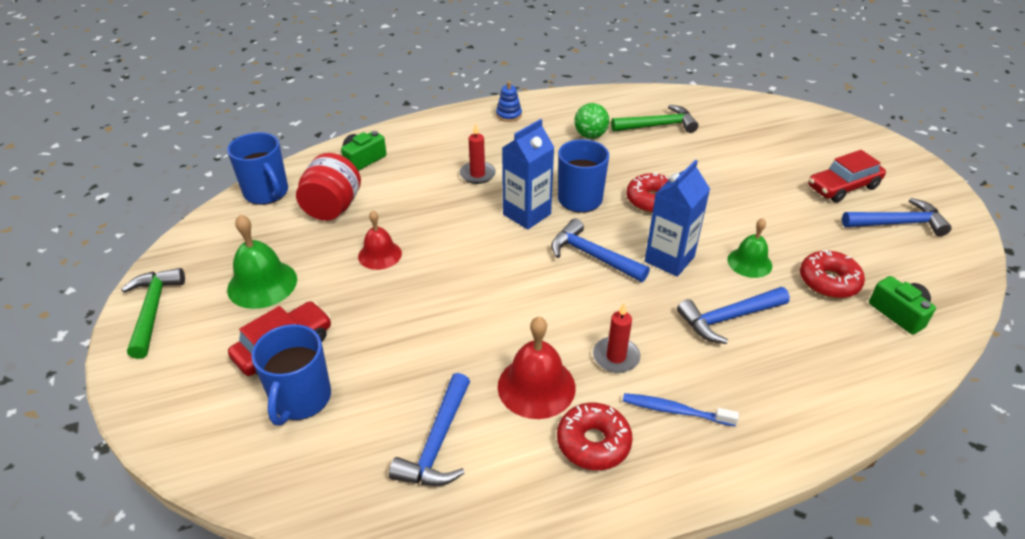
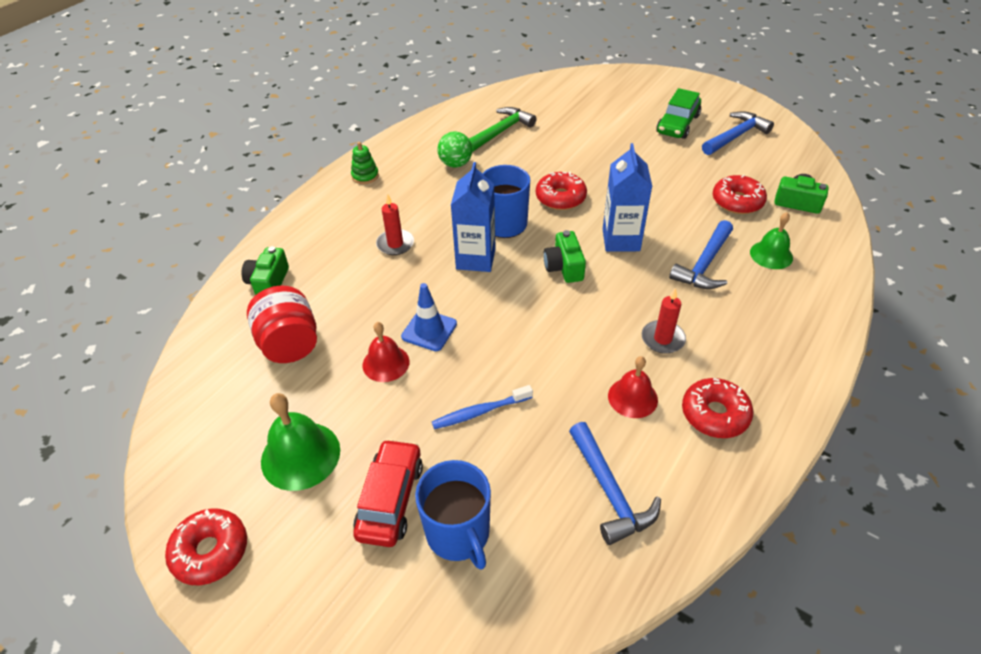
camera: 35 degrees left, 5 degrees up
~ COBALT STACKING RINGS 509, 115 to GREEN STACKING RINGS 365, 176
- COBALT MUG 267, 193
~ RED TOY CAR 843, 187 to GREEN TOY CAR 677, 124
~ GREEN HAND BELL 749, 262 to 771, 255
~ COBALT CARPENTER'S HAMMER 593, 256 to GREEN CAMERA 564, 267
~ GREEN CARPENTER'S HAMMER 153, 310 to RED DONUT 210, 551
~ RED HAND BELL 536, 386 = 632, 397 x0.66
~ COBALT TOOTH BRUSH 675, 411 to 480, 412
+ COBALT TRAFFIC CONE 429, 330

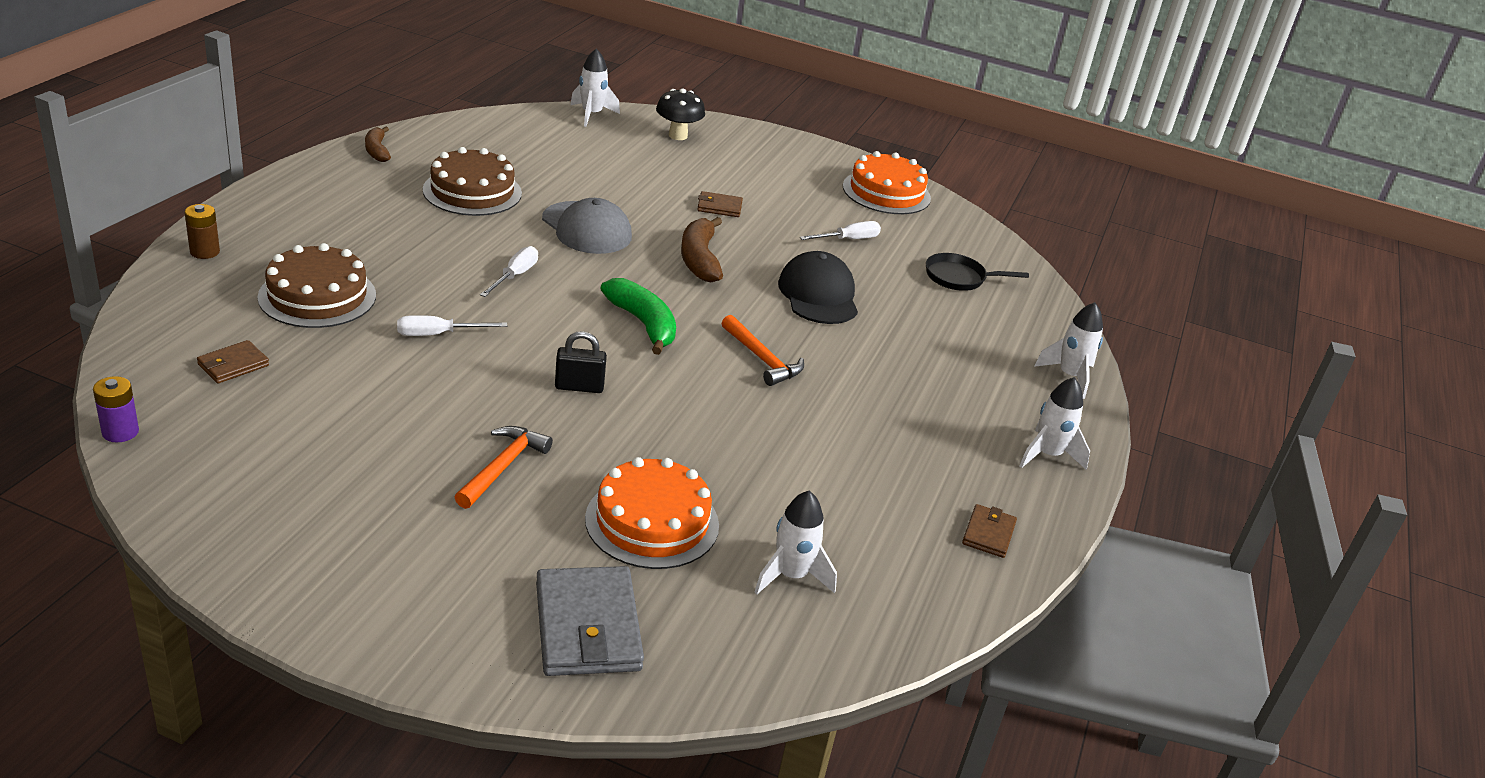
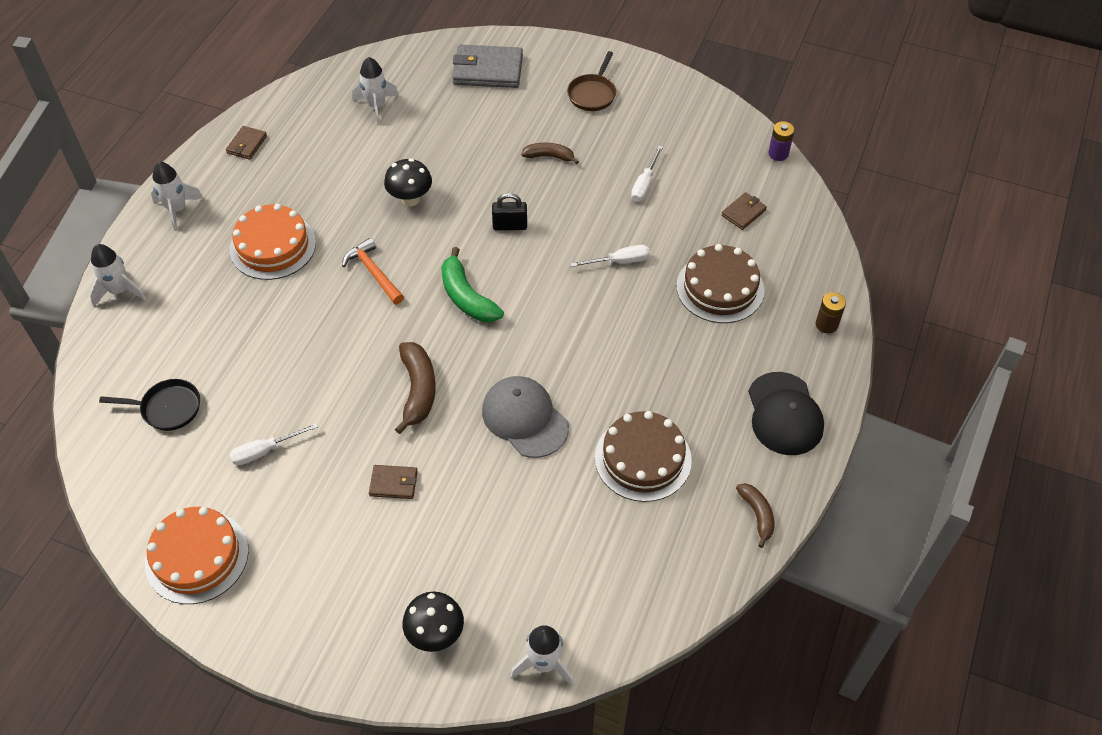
camera: 175 degrees left, 20 degrees up
~ SNOW-WHITE FLAT SCREWDRIVER 515, 276 to 644, 184
~ BLACK PEAKED CAP 818, 295 to 784, 414
~ ORANGE CARPENTER'S HAMMER 503, 467 to BROWN TOY BANANA 549, 156
~ ORANGE GATEAU 652, 522 to 273, 246
~ ASH-GREY WALLET 587, 626 = 488, 70 75 degrees counterclockwise
+ BROWN FRYING PAN 592, 94
+ BLACK TOADSTOOL 410, 199

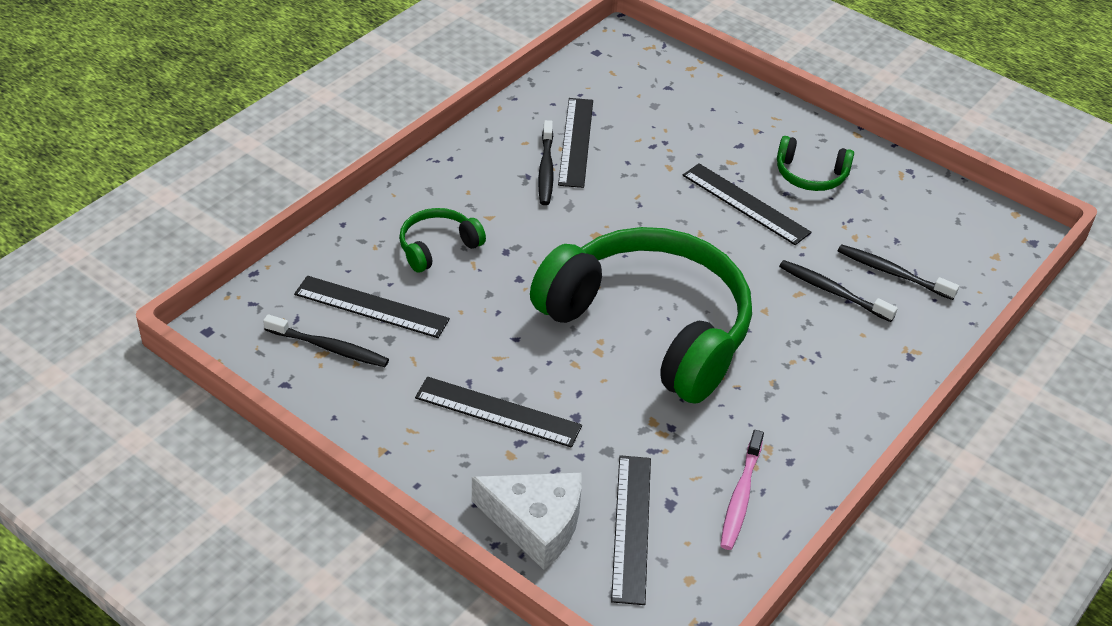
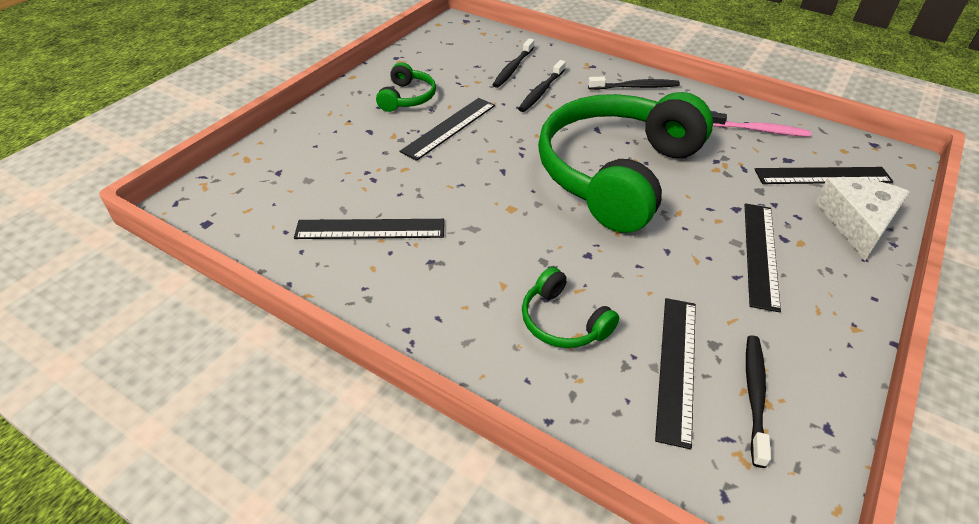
camera: 95 degrees left, 0 degrees up
~ BLACK TOOTH BRUSH 546, 169 to 635, 87

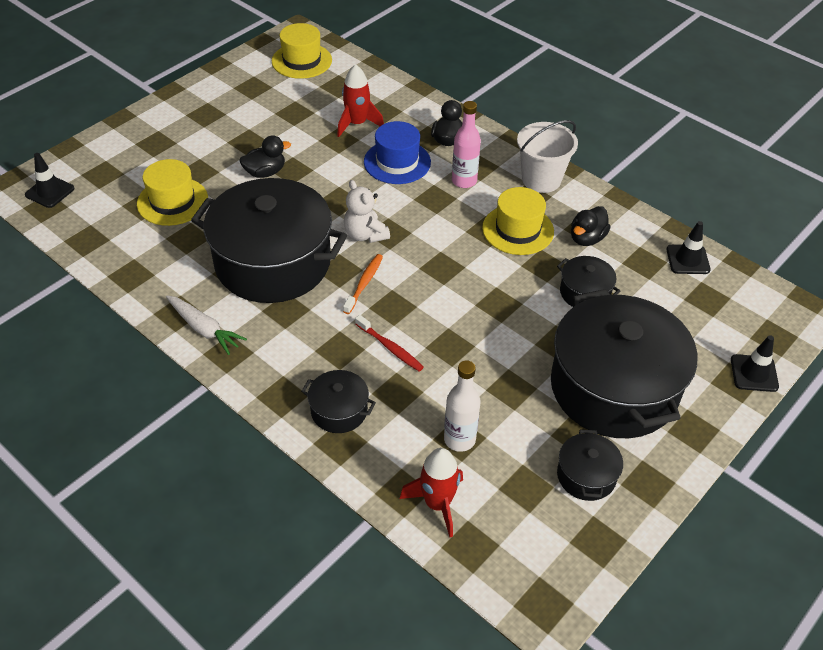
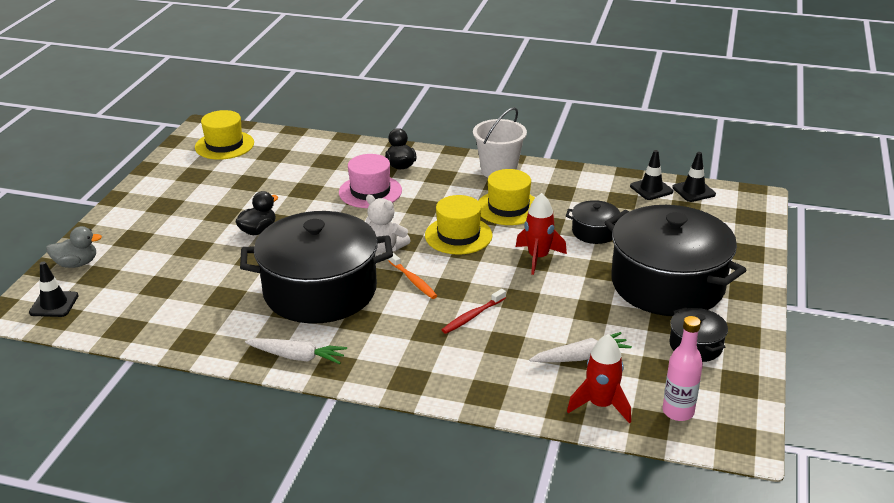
camera: 25 degrees left, 15 degrees down
~ RED ROCKET 357, 124 to 538, 258
~ ROSE-PINK BOTTLE 464, 181 to 678, 412
~ COBALT TALL HAT 397, 162 to ROSE-PINK TALL HAT 370, 191
~ YELLOW TALL HAT 172, 201 to 458, 235
- BLACK RUBBER DUCK 587, 238
~ ORANGE TOOTH BRUSH 364, 283 = 413, 280 150 degrees clockwise
~ RED TOOTH BRUSH 390, 347 = 472, 316 120 degrees clockwise
~ BLACK TRAFFIC CONE 754, 373 to 693, 191
~ SNOW-WHITE BOTTLE 459, 439 to SNOW-WHITE ROOT VEGETABLE 581, 357
- BLACK COOKING POT 339, 411
+ ASH-GREY RUBBER DUCK 76, 264

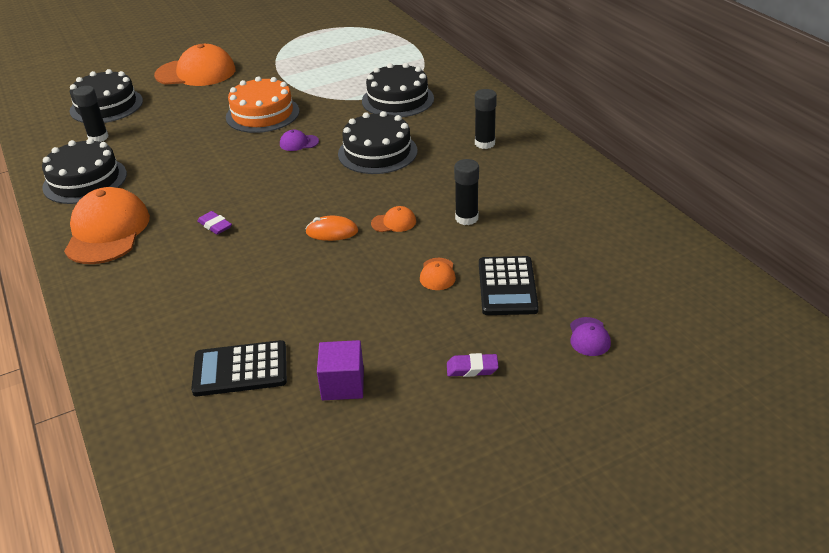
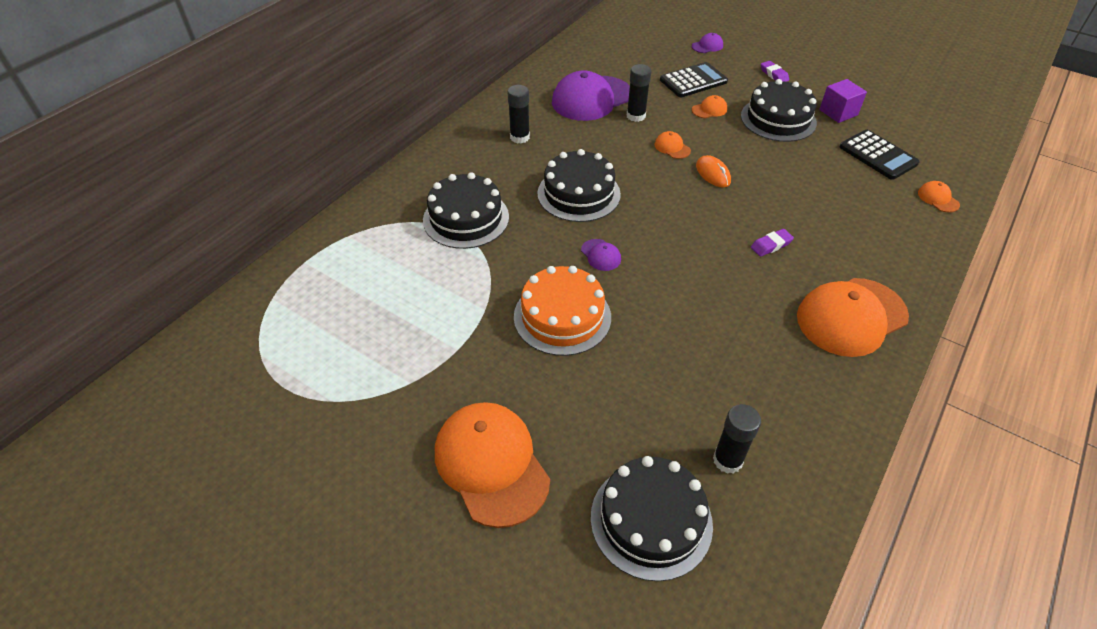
camera: 120 degrees left, 10 degrees up
~ BLACK GATEAU 85, 180 to 778, 119
~ PURPLE PENCIL ERASER 215, 226 = 771, 245 45 degrees clockwise
+ PURPLE PEAKED CAP 591, 98
+ ORANGE PEAKED CAP 938, 199

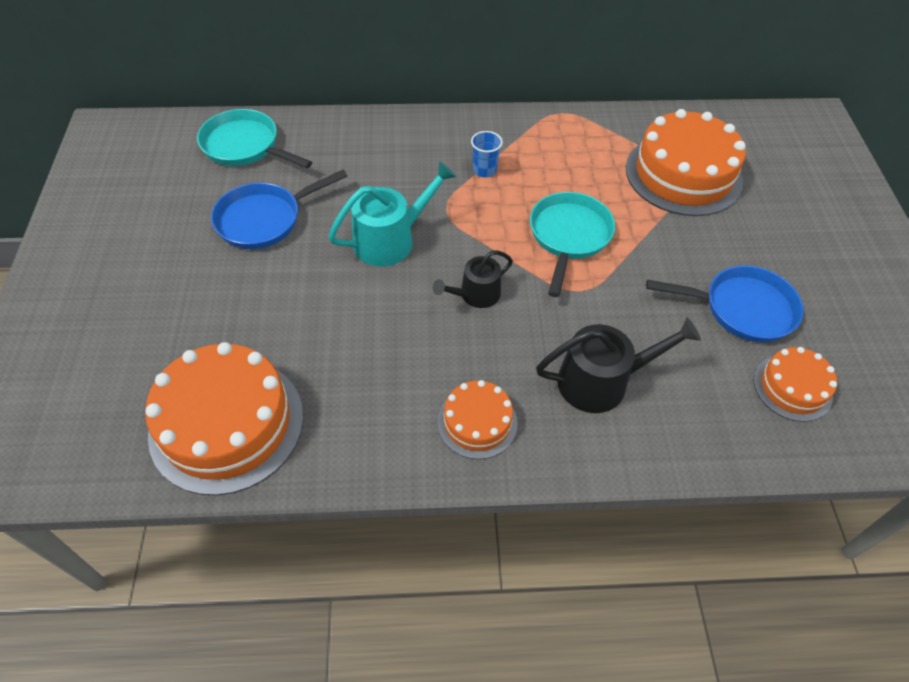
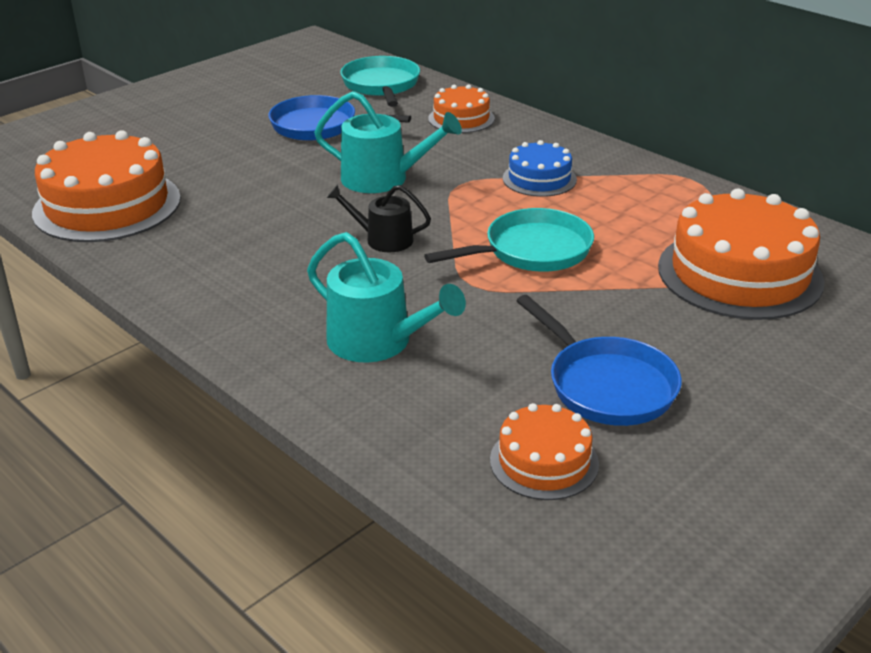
camera: 50 degrees right, 20 degrees down
~ COBALT BEAKER 484, 170 to COBALT GATEAU 539, 179
~ BLACK WATERING CAN 601, 381 to AQUA WATERING CAN 378, 342
~ ORANGE GATEAU 477, 422 to 461, 118

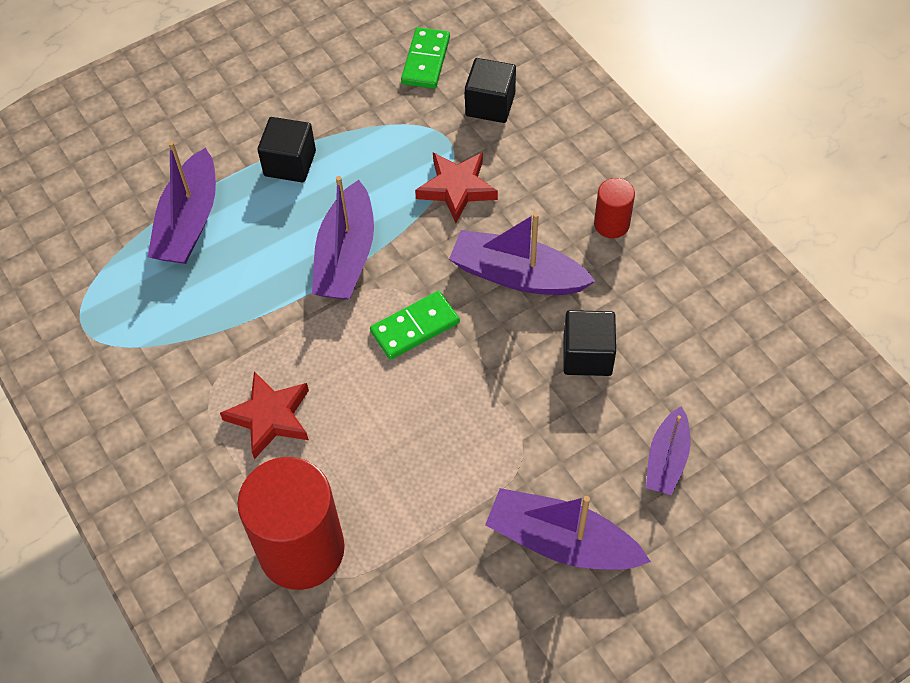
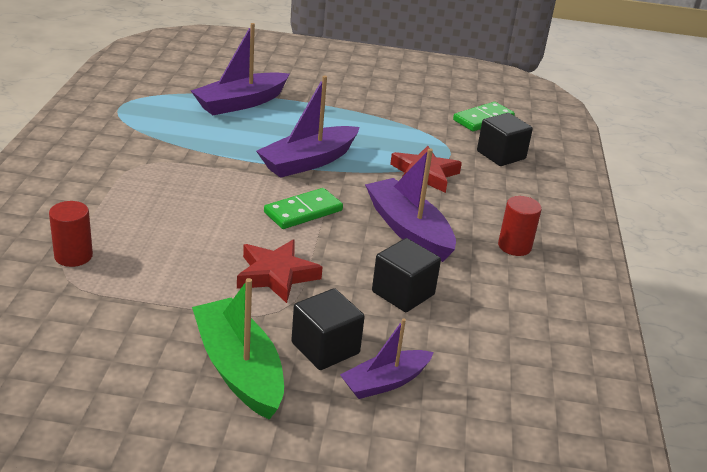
camera: 35 degrees right, 25 degrees down
~ BLACK CUBE 290, 163 to 325, 348
~ GREEN DOMINO PIECE 415, 327 = 303, 211 45 degrees counterclockwise
~ RED STAR SHAPE 270, 417 to 276, 275
~ RED SOLID CYLINDER 301, 549 = 73, 256 x0.48
~ PURPLE SAILBOAT 561, 542 to GREEN SAILBOAT 239, 369

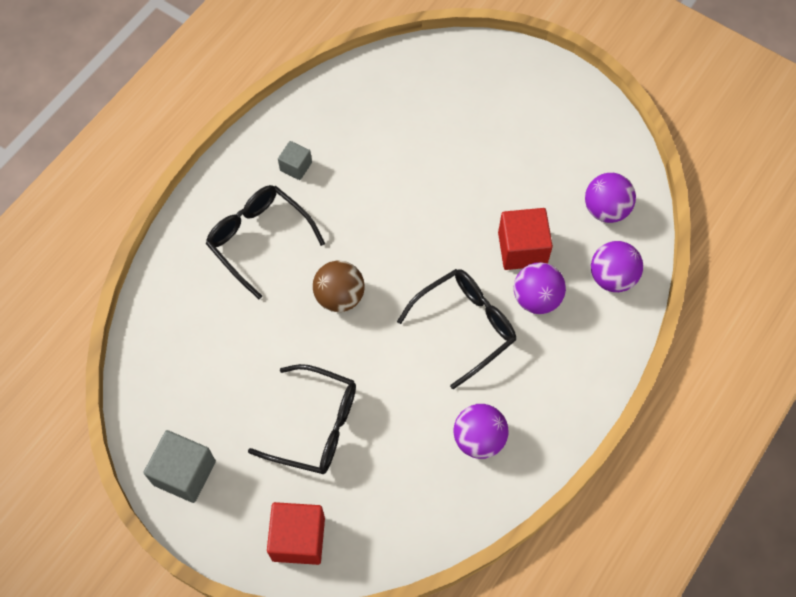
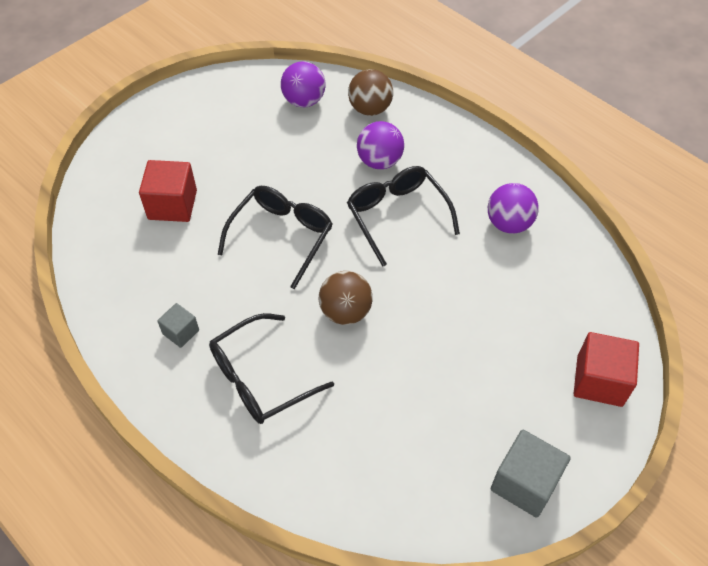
camera: 80 degrees left, 10 degrees down
~ RED CUBE 522, 249 to 172, 205
~ PURPLE PLAY BALL 612, 277 to BROWN PLAY BALL 370, 109
~ BLACK SPECTACLES 316, 426 to 282, 236

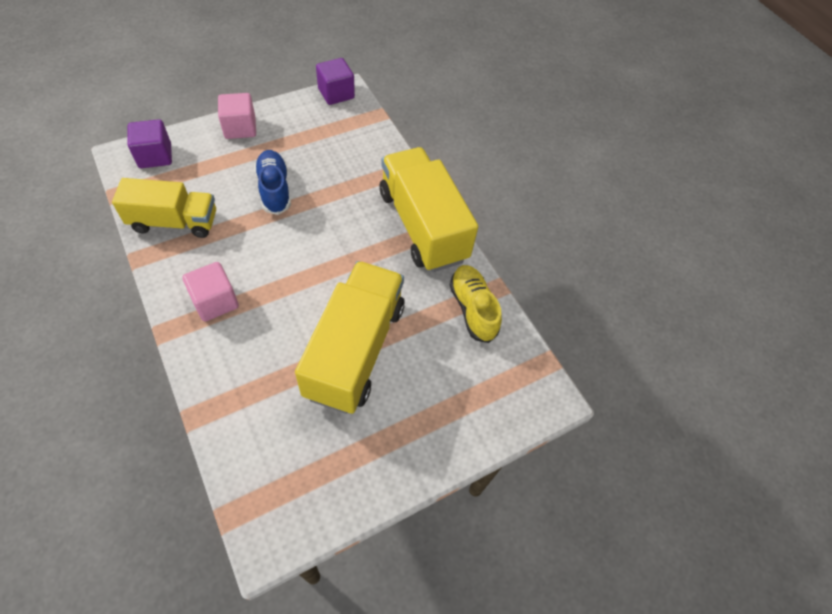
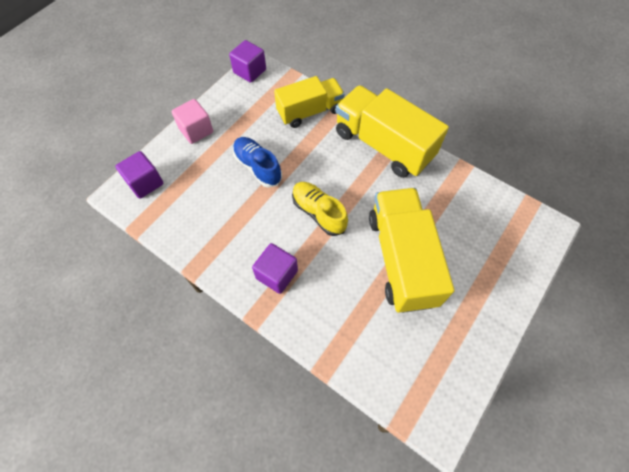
camera: 20 degrees left, 5 degrees up
~ YELLOW TRUCK 174, 222 to 310, 112
~ ROSE-PINK CUBE 215, 301 to PURPLE CUBE 277, 274
~ YELLOW SHOE 472, 309 to 318, 213

